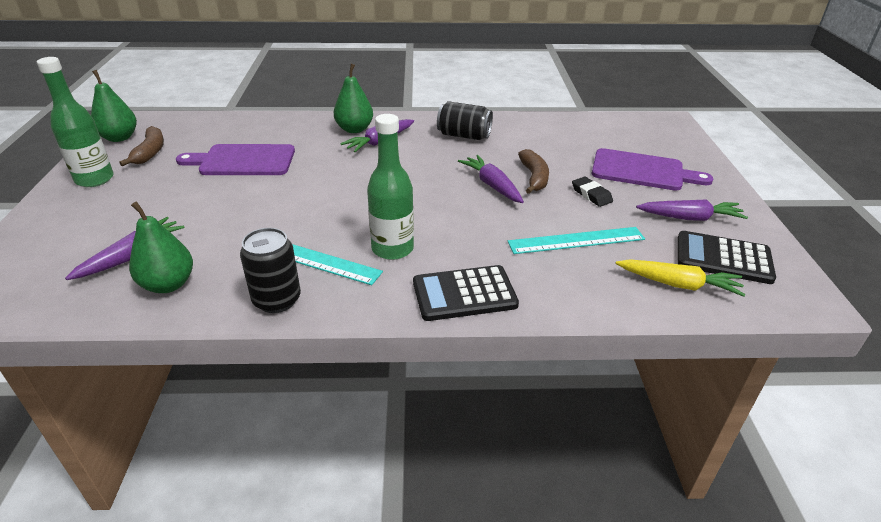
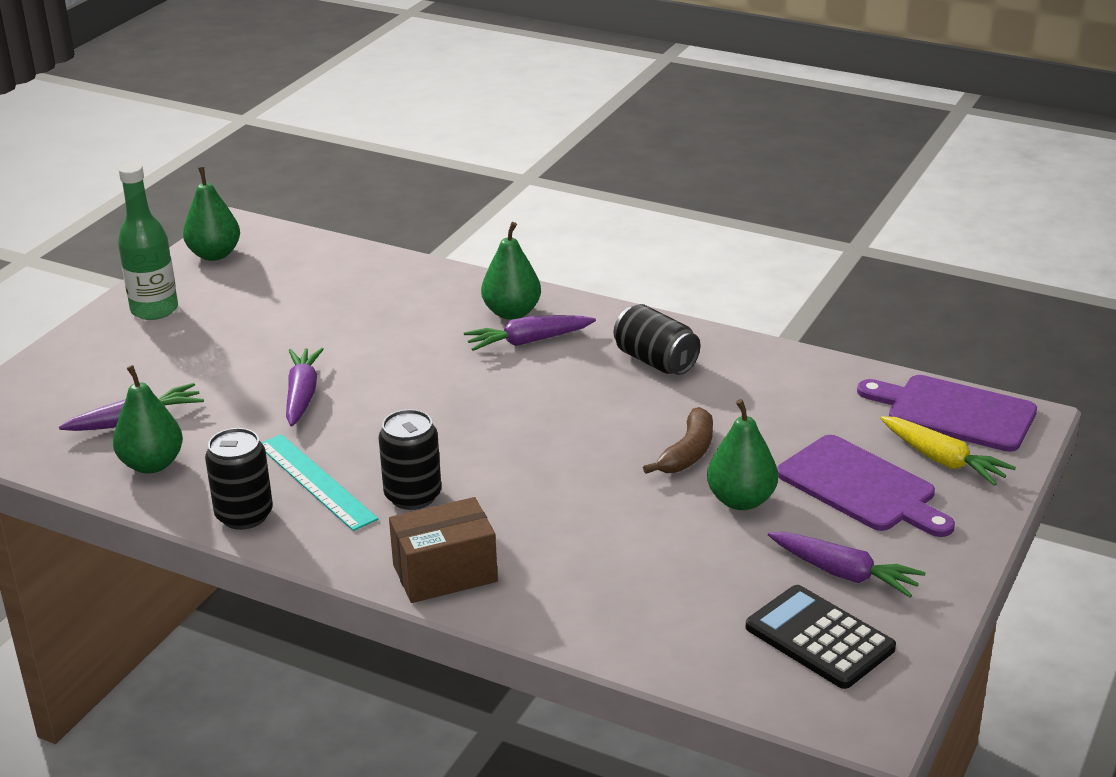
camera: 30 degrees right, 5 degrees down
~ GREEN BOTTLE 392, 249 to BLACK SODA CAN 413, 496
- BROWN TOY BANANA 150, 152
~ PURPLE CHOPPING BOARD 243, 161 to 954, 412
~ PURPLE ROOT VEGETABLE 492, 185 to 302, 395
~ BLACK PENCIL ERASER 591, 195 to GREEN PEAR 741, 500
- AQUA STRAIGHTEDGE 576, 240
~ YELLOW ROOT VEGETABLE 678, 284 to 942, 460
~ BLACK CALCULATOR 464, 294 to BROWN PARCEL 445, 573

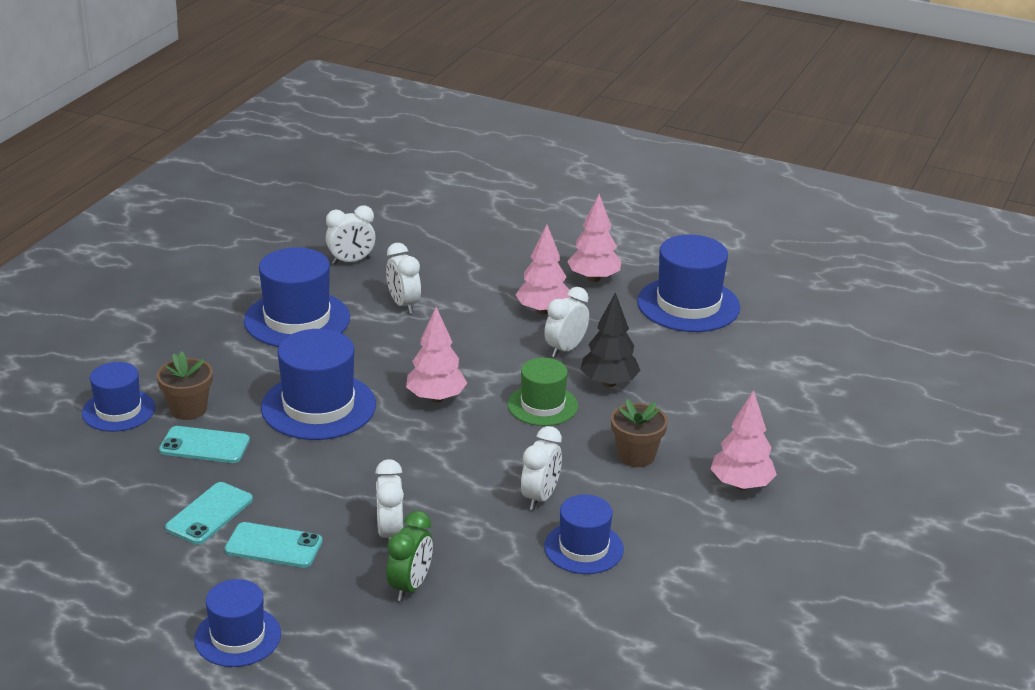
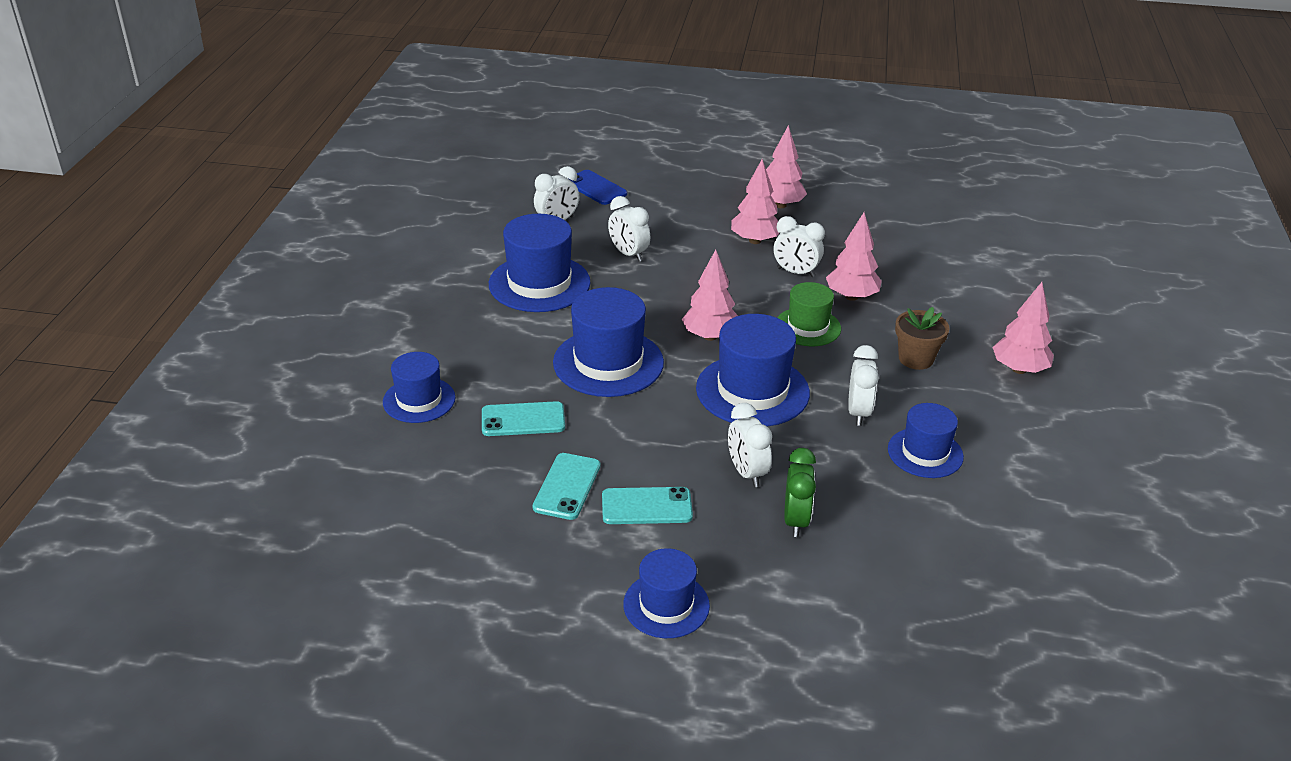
camera: 15 degrees left, 5 degrees up
~ COBALT TALL HAT 688, 305 to 752, 391
~ SNOW-WHITE BEDSIDE CLOCK 565, 349 = 795, 272 90 degrees counterclockwise
~ BLACK TREE 609, 383 to ROSE-PINK TREE 851, 296
- BROWN PLANT POT 188, 409
+ COBALT SMARTPHONE 595, 188

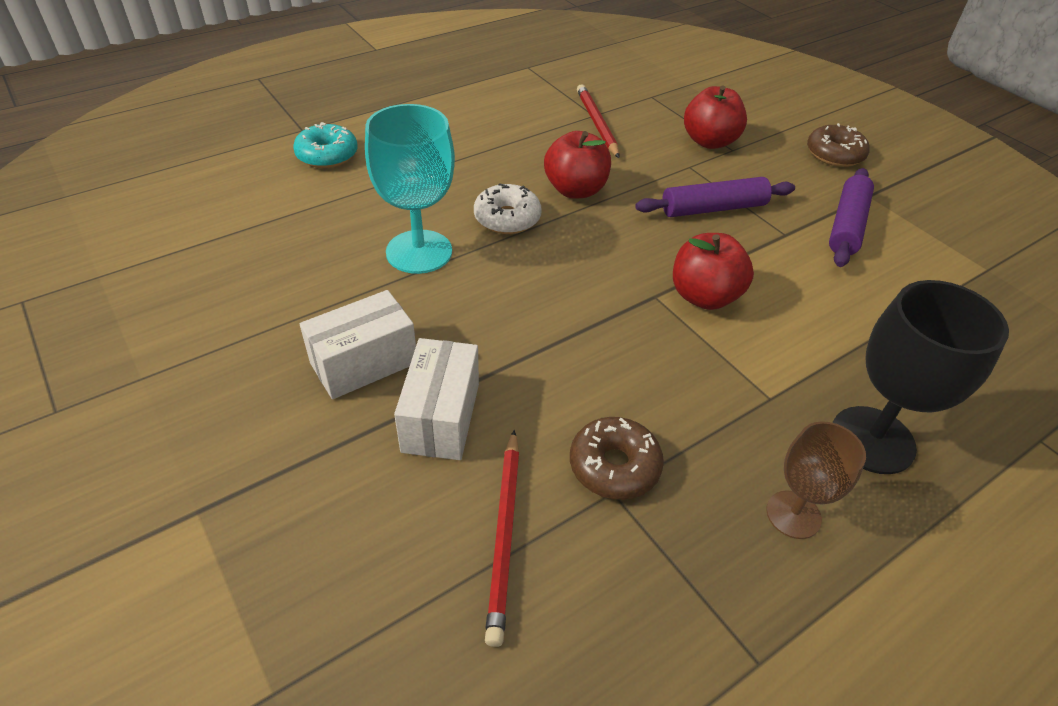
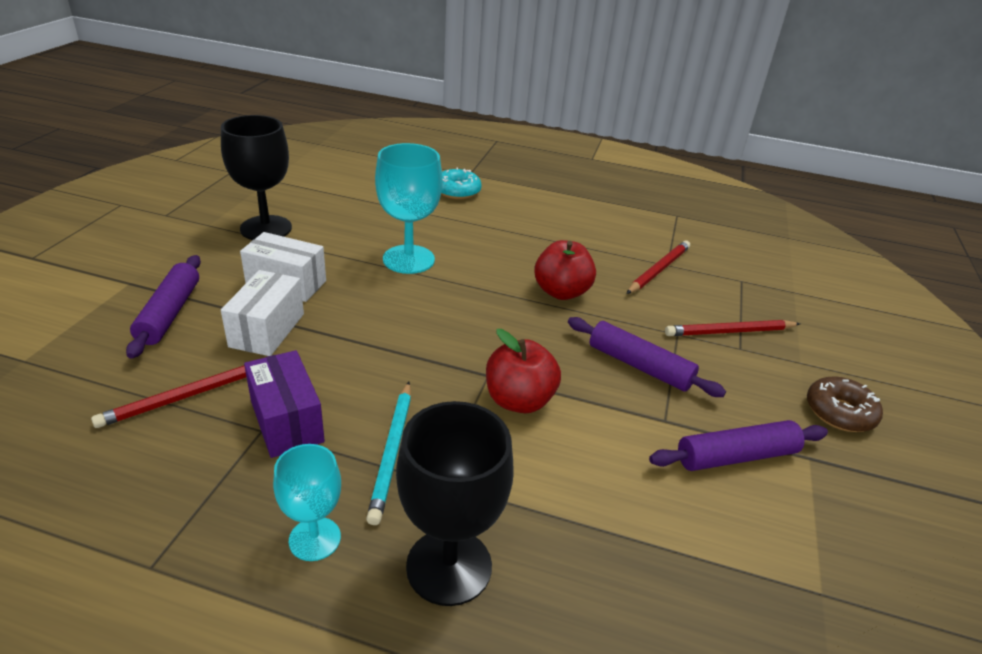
camera: 50 degrees right, 10 degrees down
~ RED APPLE FRUIT 709, 141 to RED LEAD PENCIL 730, 331
- SNOW-WHITE DONUT 507, 218
~ SNOW-WHITE PARCEL 441, 417 = 267, 330 45 degrees counterclockwise
~ BROWN DONUT 614, 466 to PURPLE PARCEL 286, 421
~ BROWN WINE GLASS 793, 514 to AQUA WINE GLASS 315, 539
+ BLACK WINE GLASS 266, 228
+ PURPLE DOUGH ROLLER 169, 313
+ AQUA LEAD PENCIL 392, 452

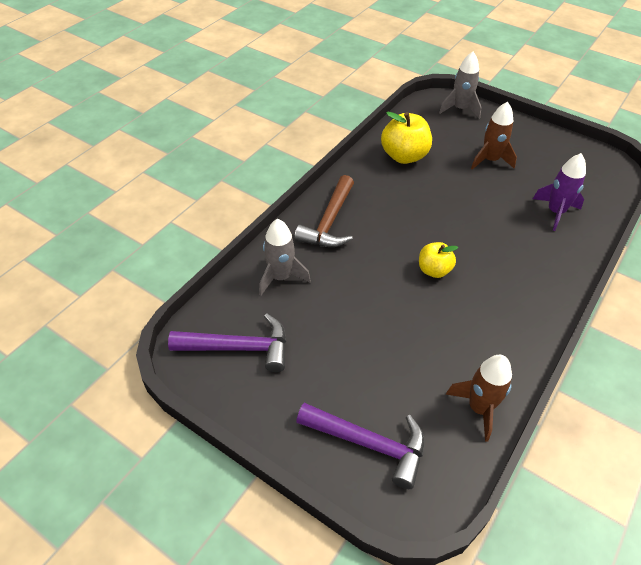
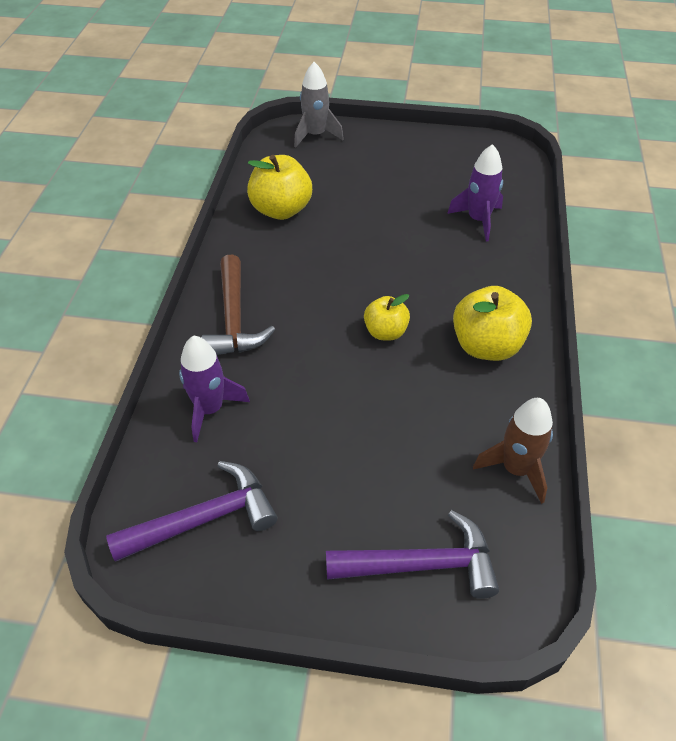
camera: 25 degrees left, 0 degrees up
- BROWN ROCKET 490, 160
~ ASH-GREY ROCKET 280, 277 to PURPLE ROCKET 210, 409
+ YELLOW APPLE FRUIT 486, 346

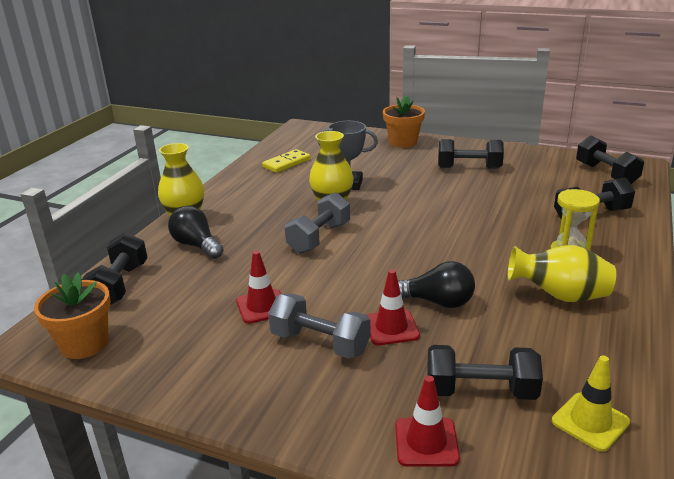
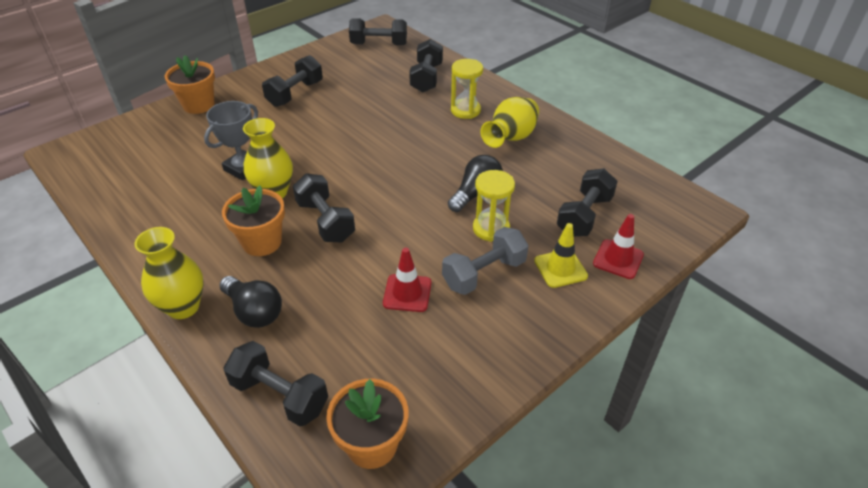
camera: 65 degrees left, 15 degrees up
- YELLOW DOMINO PIECE 286, 163
~ ASH-GREY FREE WEIGHT 319, 238 to BLACK FREE WEIGHT 325, 221
~ BLACK BULB 196, 245 = 254, 311 120 degrees counterclockwise
~ RED TRAFFIC CONE 391, 327 to YELLOW SAND TIMER 491, 228
~ YELLOW TRAFFIC CONE 590, 421 to 560, 268
+ ORANGE PLANT POT 262, 242

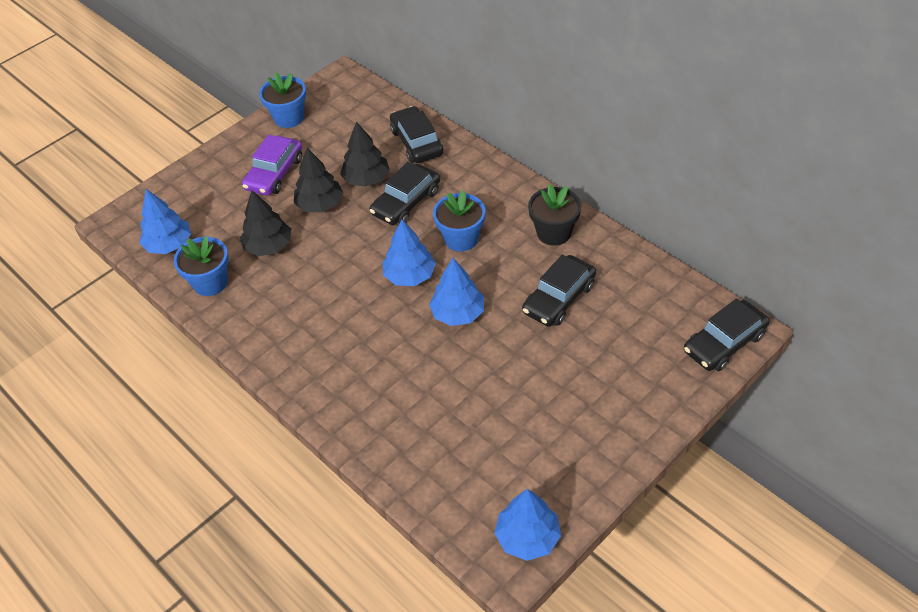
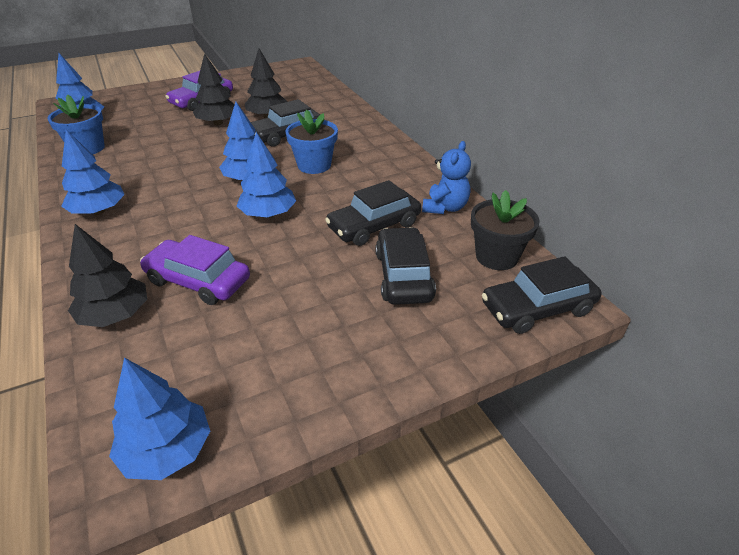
camera: 15 degrees right, 10 degrees down
- COBALT PLANT POT 289, 118
~ BLACK TOY CAR 417, 142 to 403, 275
~ BLACK PLANT POT 554, 233 to 496, 256
~ BLACK TREE 269, 246 to 115, 315
+ COBALT TREE 99, 211
+ COBALT TEDDY BEAR 445, 207
+ PURPLE TOY CAR 198, 280

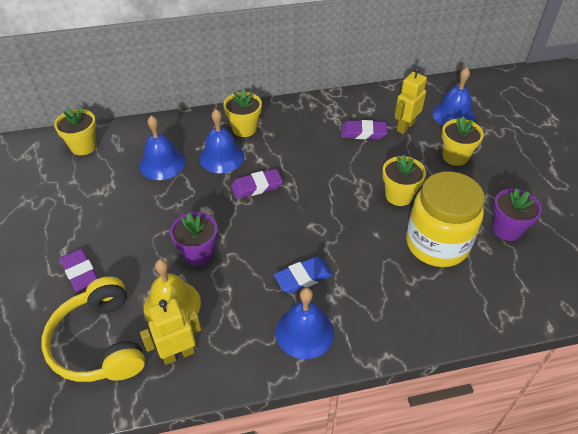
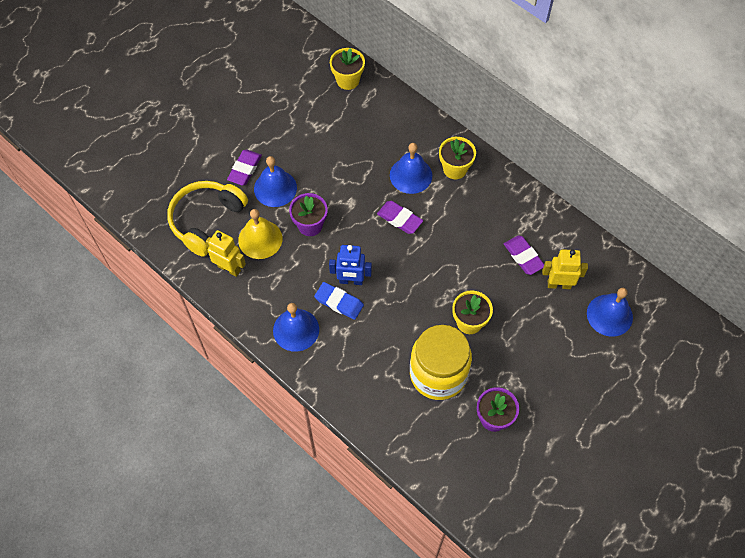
camera: 55 degrees right, 15 degrees up
~ COBALT HAND BELL 162, 163 to 275, 188
- YELLOW PLANT POT 455, 156
+ COBALT ROBOT 351, 281

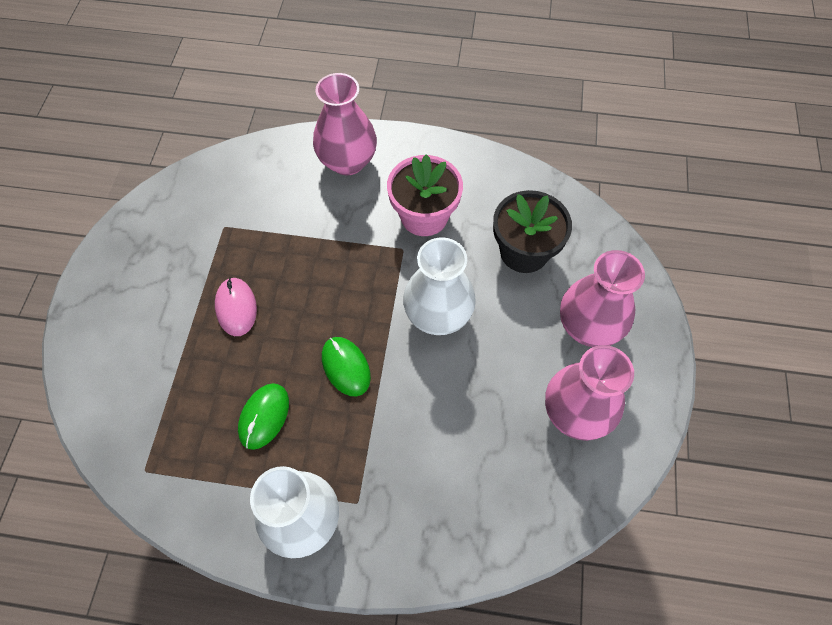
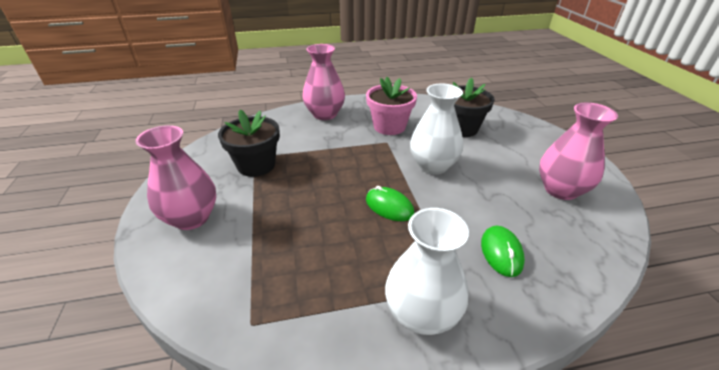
camera: 20 degrees left, 25 degrees down
~ ROSE-PINK FLOWER VASE 588, 327 to 191, 218
- ROSE-PINK COMPUTER MOUSE 236, 308
~ GREEN COMPUTER MOUSE 264, 416 to 501, 252
+ BLACK PLANT POT 256, 165

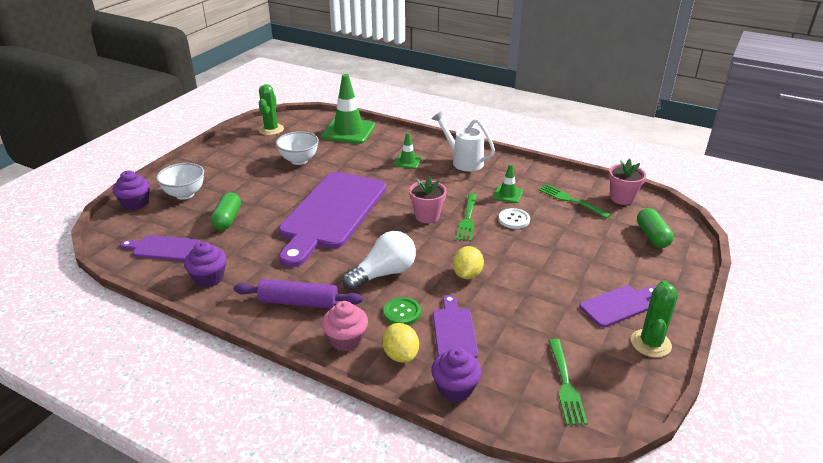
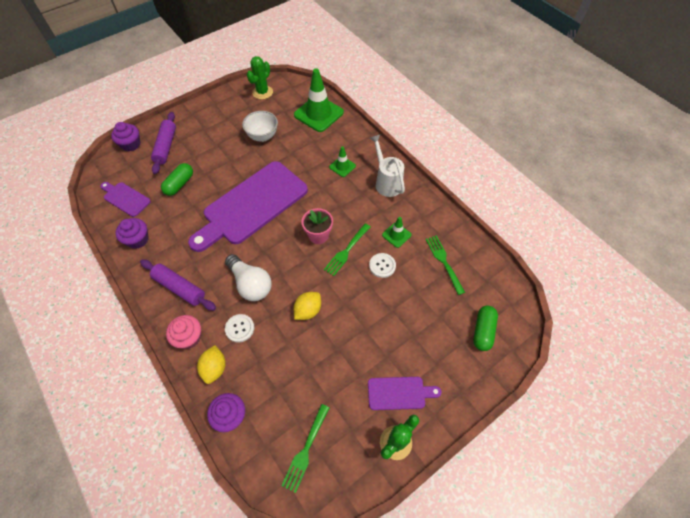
camera: 25 degrees right, 25 degrees up
- ROSE-PINK PLANT POT 622, 198
~ SNOW-WHITE DEEP DISH 185, 194 to PURPLE DOUGH ROLLER 166, 146
~ SNOW-WHITE BULB 383, 273 = 250, 284 60 degrees clockwise
- PURPLE CHOPPING BOARD 454, 331
~ GREEN SEWING BUTTON 402, 312 to SNOW-WHITE SEWING BUTTON 240, 328

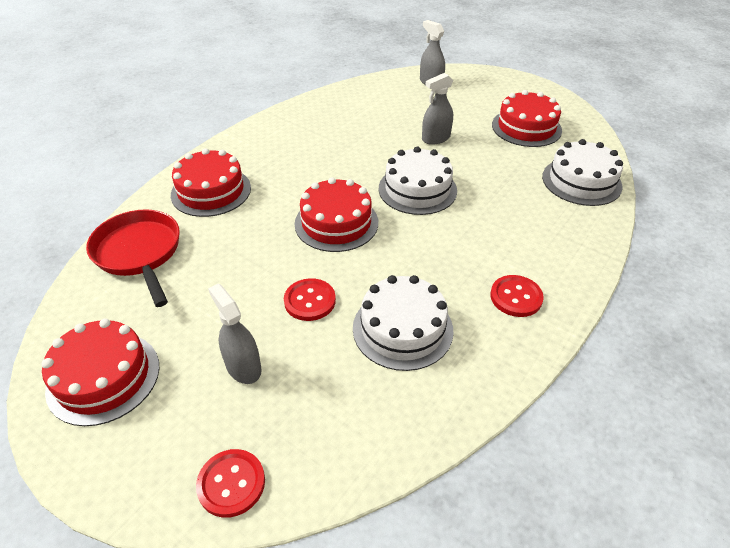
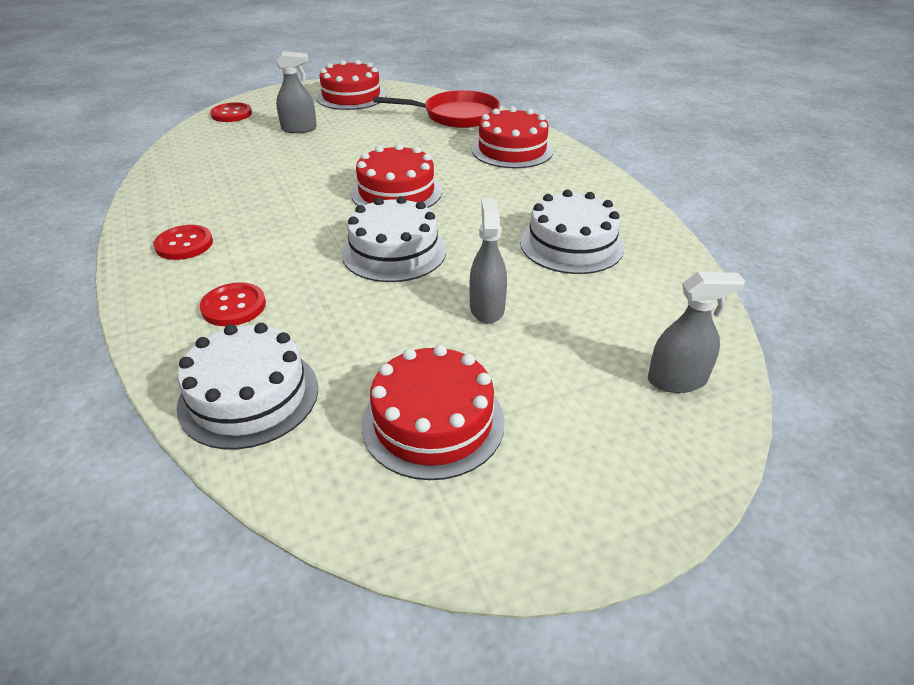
camera: 120 degrees right, 5 degrees down
~ SNOW-WHITE GATEAU 402, 329 to 571, 244
~ RED SEWING BUTTON 310, 301 to 234, 306

